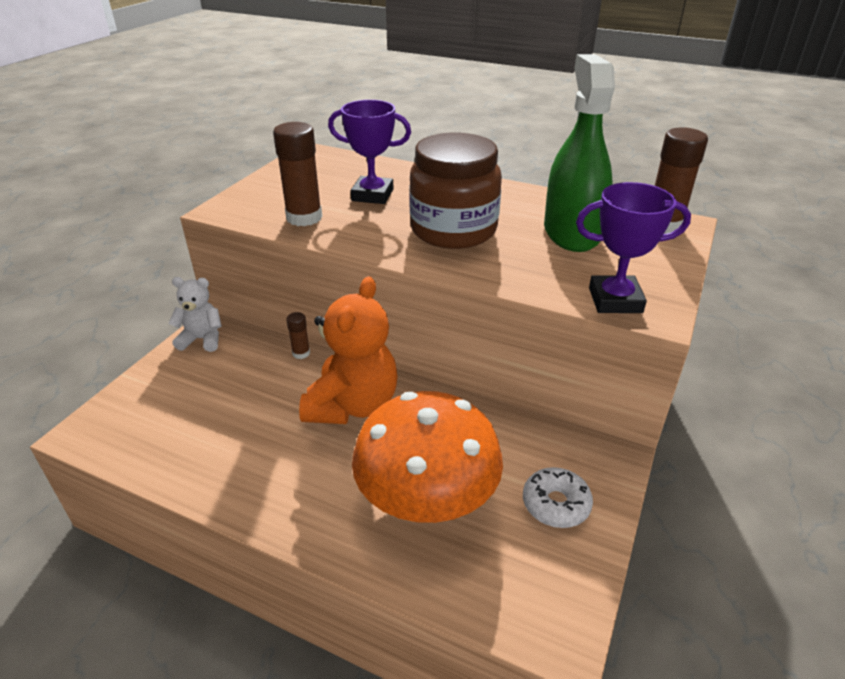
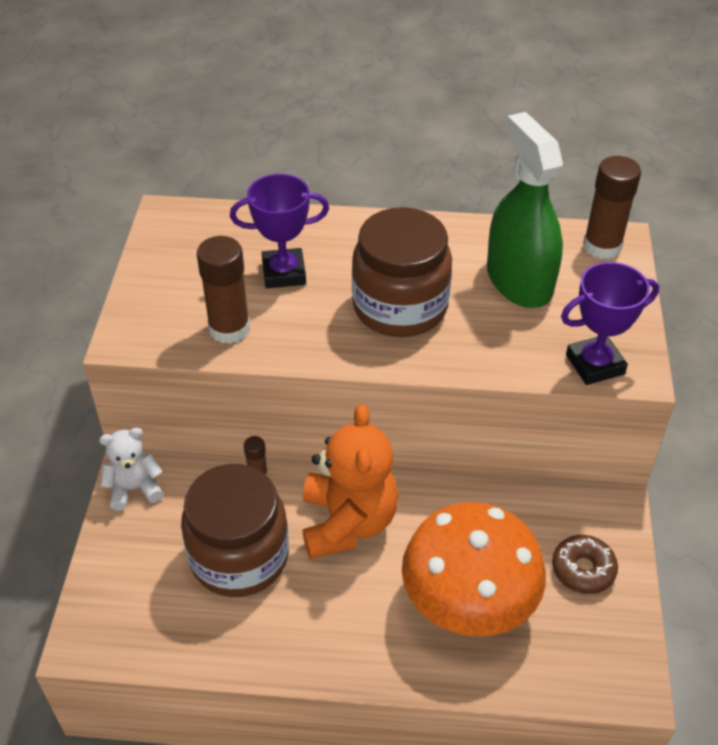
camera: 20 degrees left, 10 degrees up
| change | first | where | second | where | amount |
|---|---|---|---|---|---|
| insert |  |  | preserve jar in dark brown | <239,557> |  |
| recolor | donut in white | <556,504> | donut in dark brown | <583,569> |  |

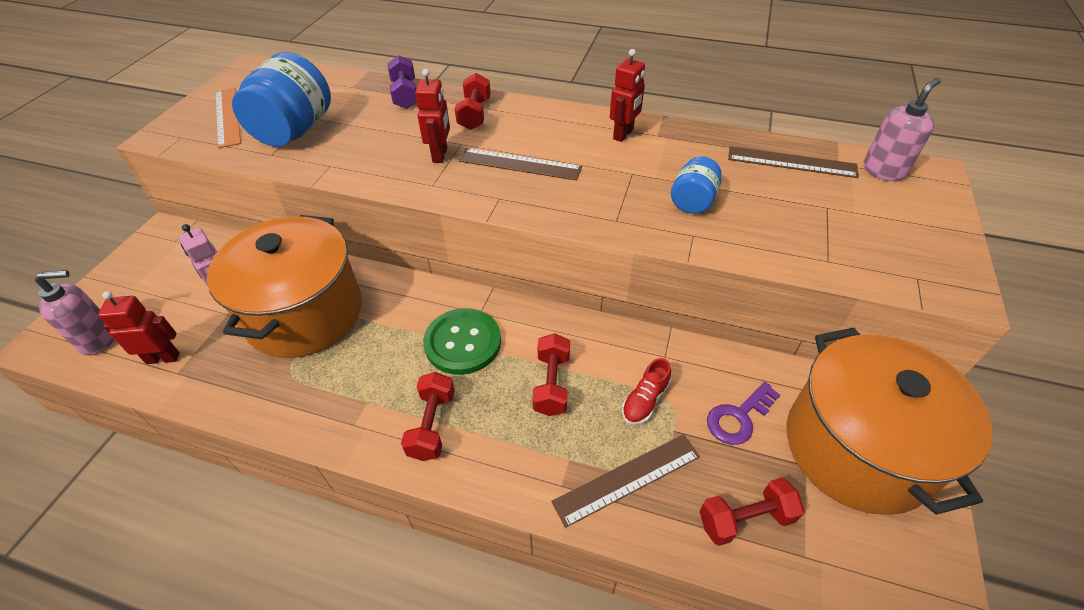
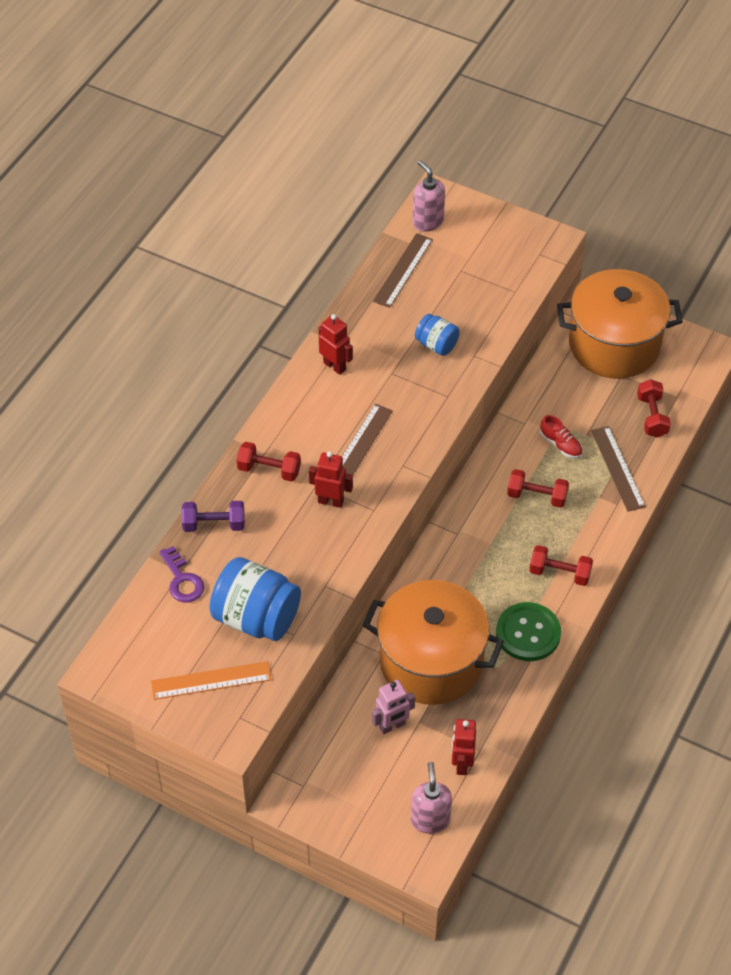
camera: 80 degrees left, 5 degrees up
| change | first | where | second | where | amount |
|---|---|---|---|---|---|
| move | shirt button in green | <463,342> |  | <528,633> |  |
| move | latchkey in violet | <738,417> |  | <182,580> |  |

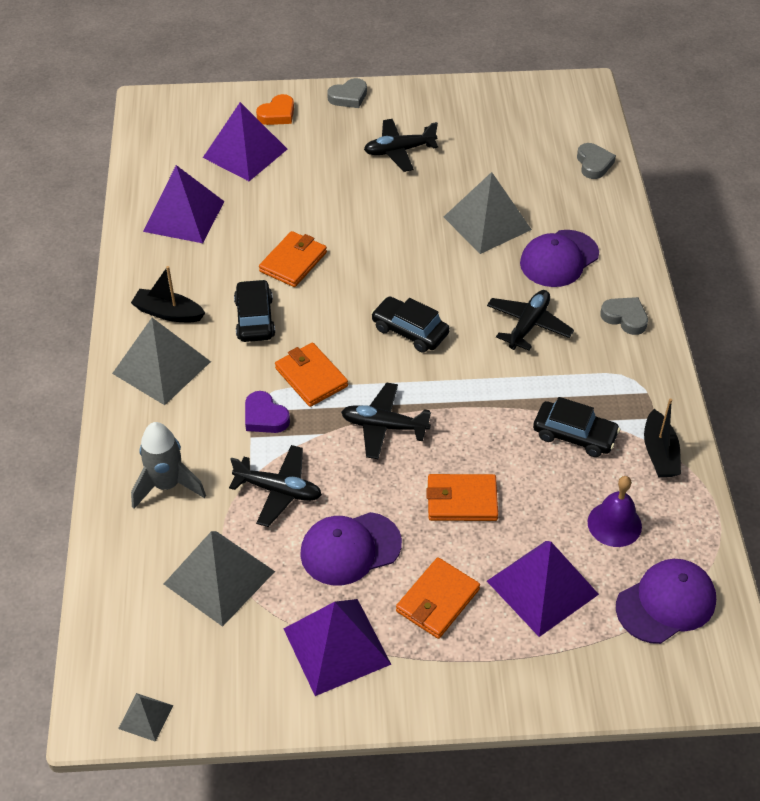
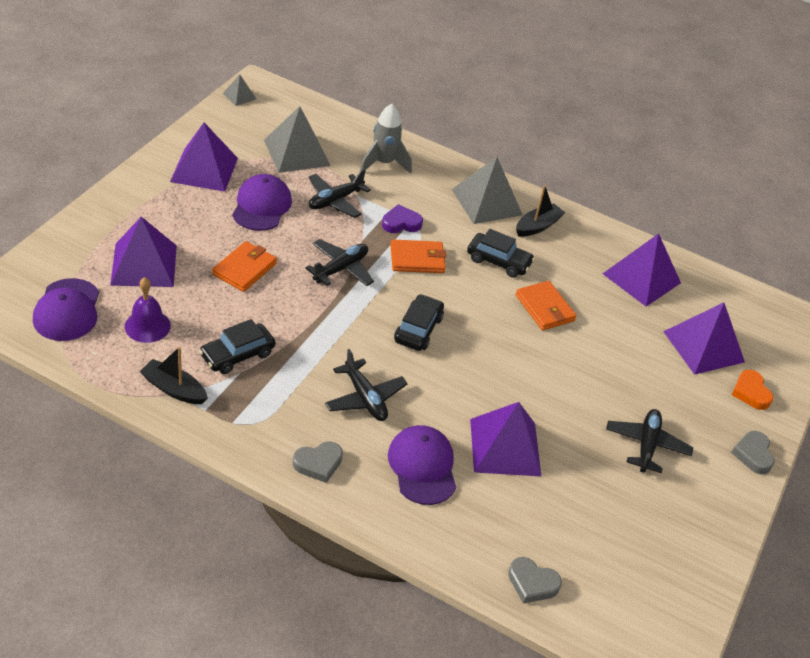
camera: 115 degrees right, 5 degrees down
| change | first | where | second | where | amount |
|---|---|---|---|---|---|
| delete | billfold in orange-coloured | <438,600> |  |  |  |
| recolor | pyramid shape in gray | <487,223> | pyramid shape in violet | <505,447> |  |
| rotate | toy car in ebony | <410,331> |  | <418,329> | 45 degrees counterclockwise |

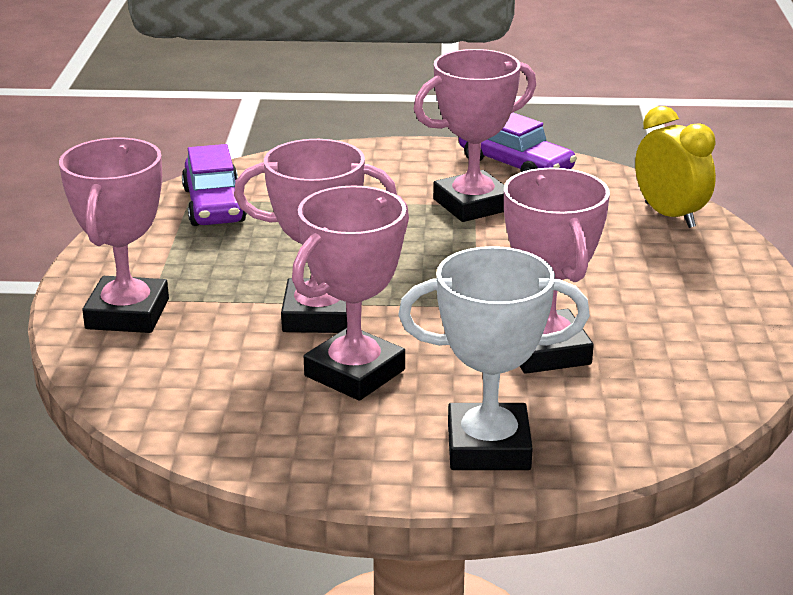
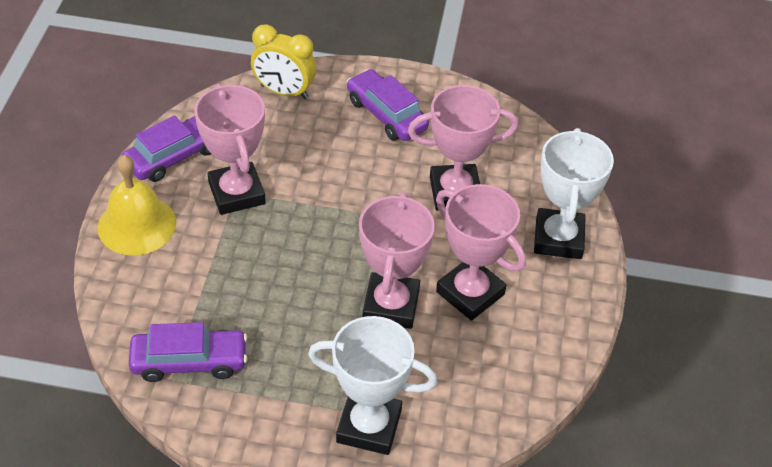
camera: 85 degrees left, 20 degrees up
| change | first | where | second | where | amount |
|---|---|---|---|---|---|
| insert |  |  | bell in bright yellow | <137,225> |  |
| insert |  |  | toy car in violet | <386,114> |  |
| recolor | award cup in rose-pink | <127,314> | award cup in white | <369,426> |  |
| rotate | alarm clock in bright yellow | <669,215> |  | <284,92> | 135 degrees counterclockwise |

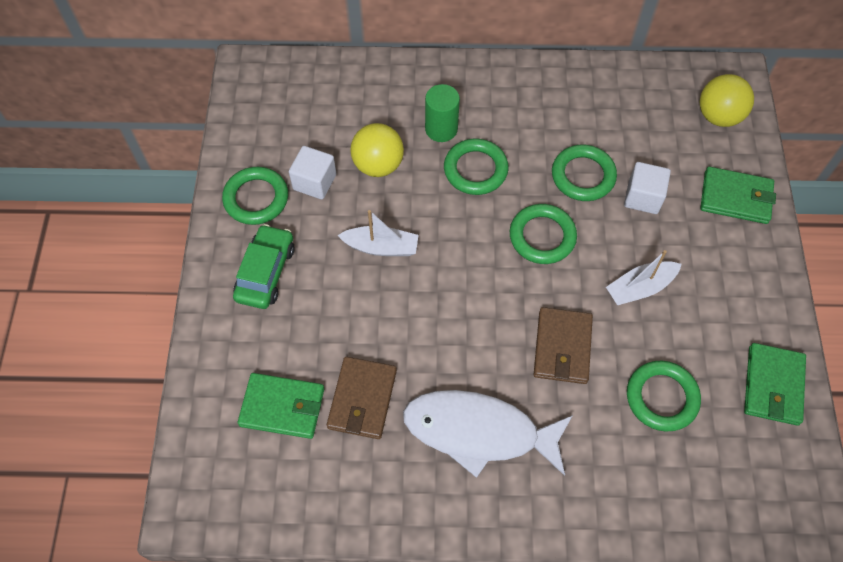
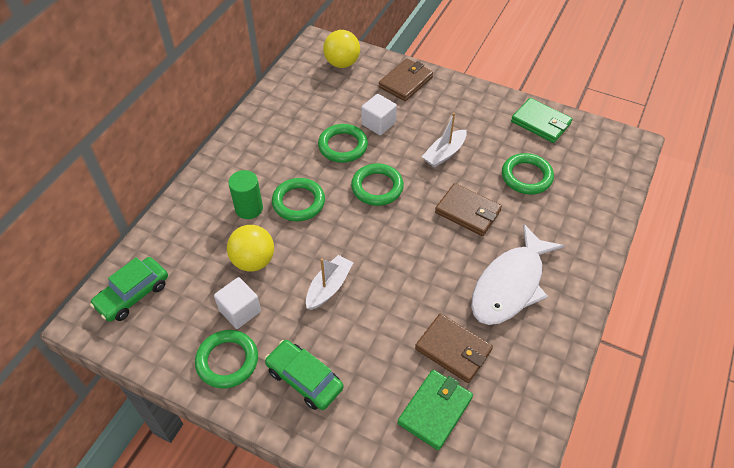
camera: 65 degrees left, 10 degrees down
| change | first | where | second | where | amount |
|---|---|---|---|---|---|
| insert |  |  | toy car in green | <133,294> |  |
| recolor | billfold in green | <736,198> | billfold in dark brown | <406,82> |  |
| rotate | boat in white | <640,288> |  | <444,154> | 45 degrees clockwise |

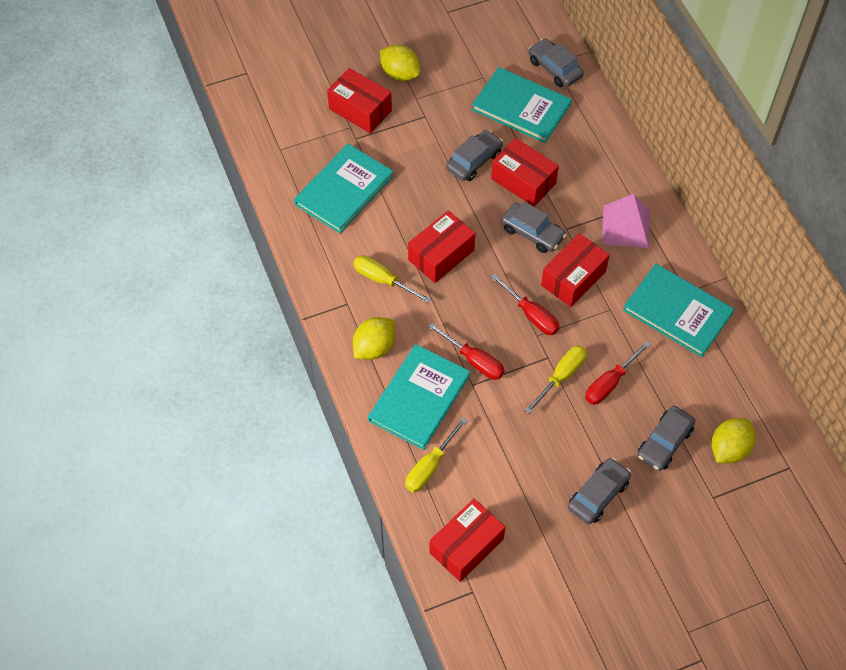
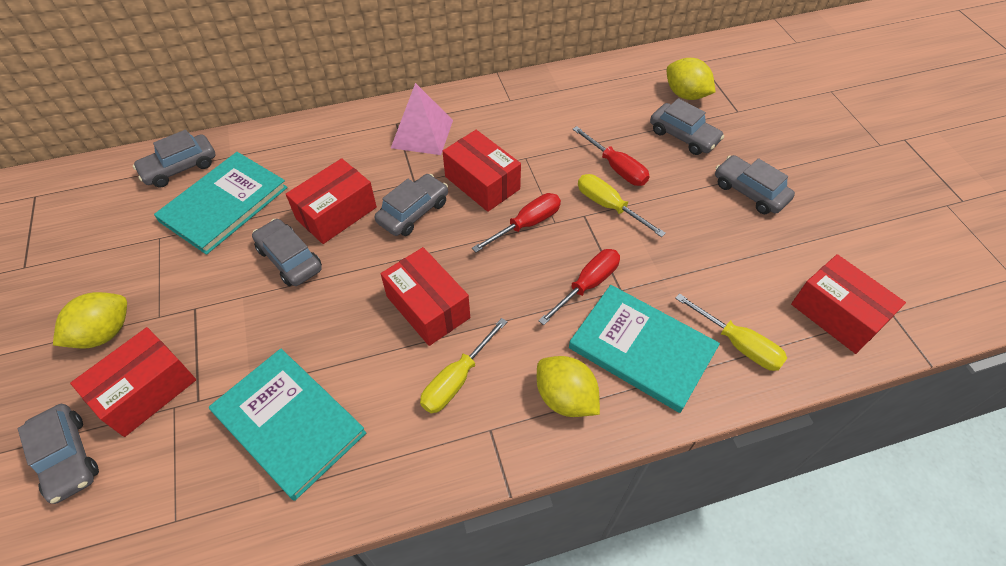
camera: 85 degrees left, 5 degrees down
| change | first | where | second | where | amount |
|---|---|---|---|---|---|
| delete | hardcover in turquoise | <677,311> |  |  |  |
| insert |  |  | toy car in gray | <67,457> |  |

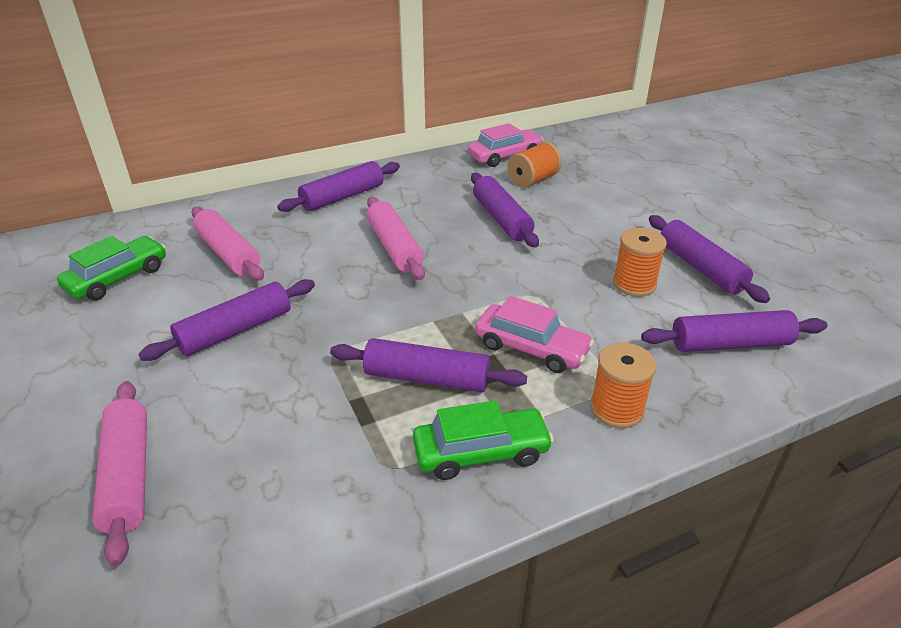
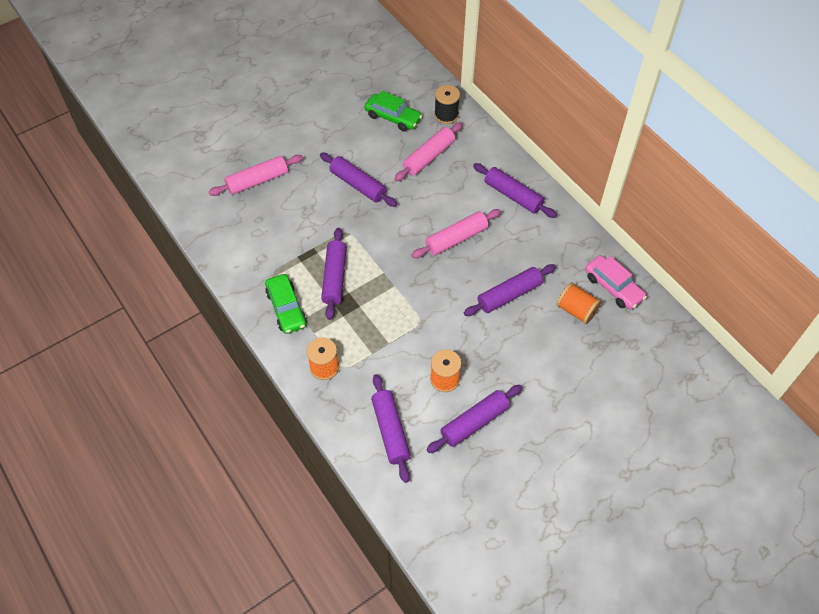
camera: 80 degrees right, 20 degrees up
| change | first | where | second | where | amount |
|---|---|---|---|---|---|
| delete | toy car in rose-pink | <531,348> |  |  |  |
| insert |  |  | reel of thread in ebony | <446,115> |  |

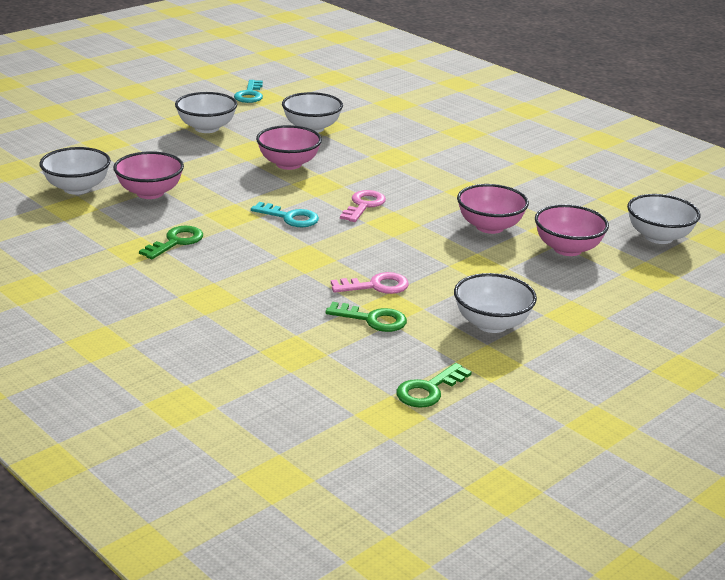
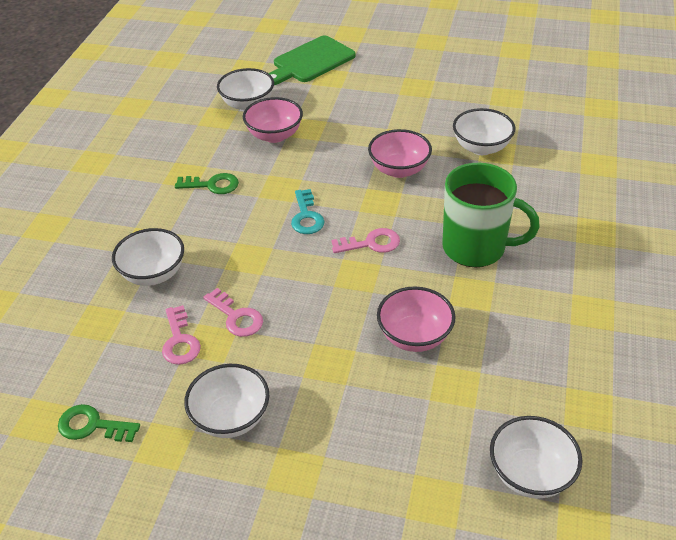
camera: 60 degrees right, 15 degrees up
| change | first | where | second | where | amount |
|---|---|---|---|---|---|
| delete | latchkey in turquoise | <250,94> |  |  |  |
| delete | deep dish in rose-pink | <567,249> |  |  |  |
| insert |  |  | bread board in green | <311,61> |  |
| insert |  |  | coffee mug in green | <475,248> |  |
| move | deep dish in white | <206,128> |  | <153,274> |  |
| recolor | latchkey in green | <372,319> | latchkey in rose-pink | <180,341> |  |

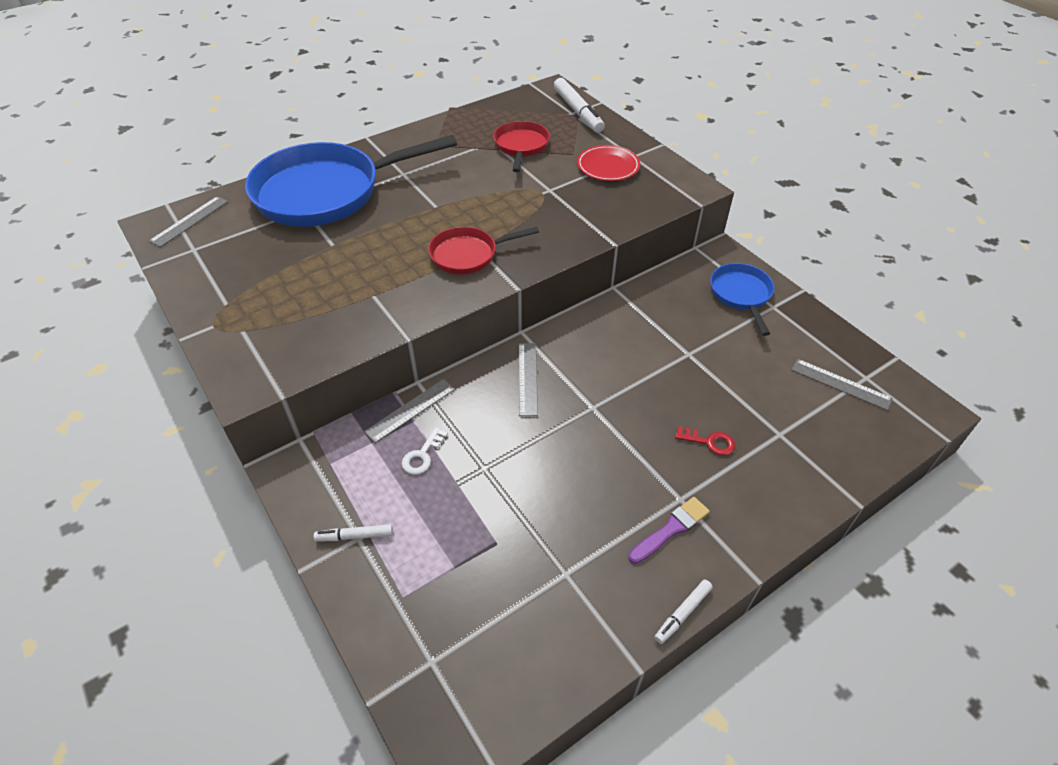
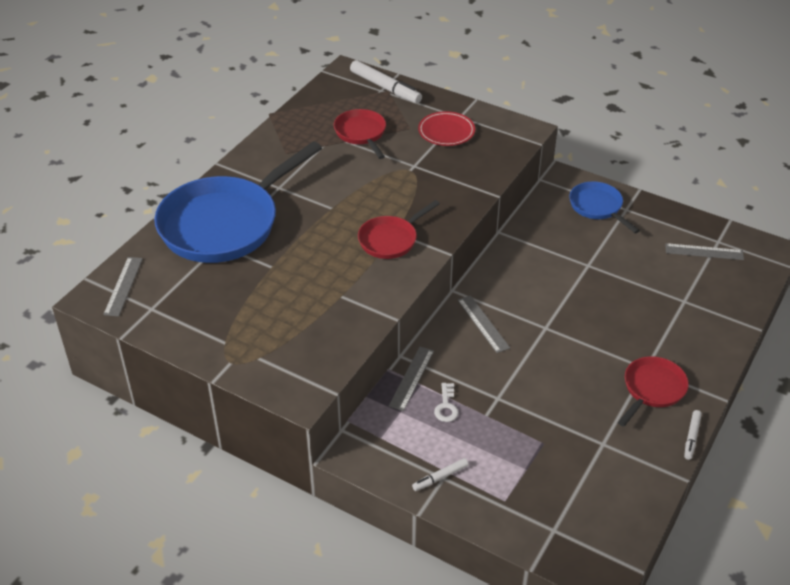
camera: 25 degrees left, 5 degrees down
| change | first | where | second | where | amount |
|---|---|---|---|---|---|
| delete | latchkey in scarlet | <709,442> |  |  |  |
| replace | paintbrush in violet | <671,529> | frying pan in scarlet | <652,389> |  |

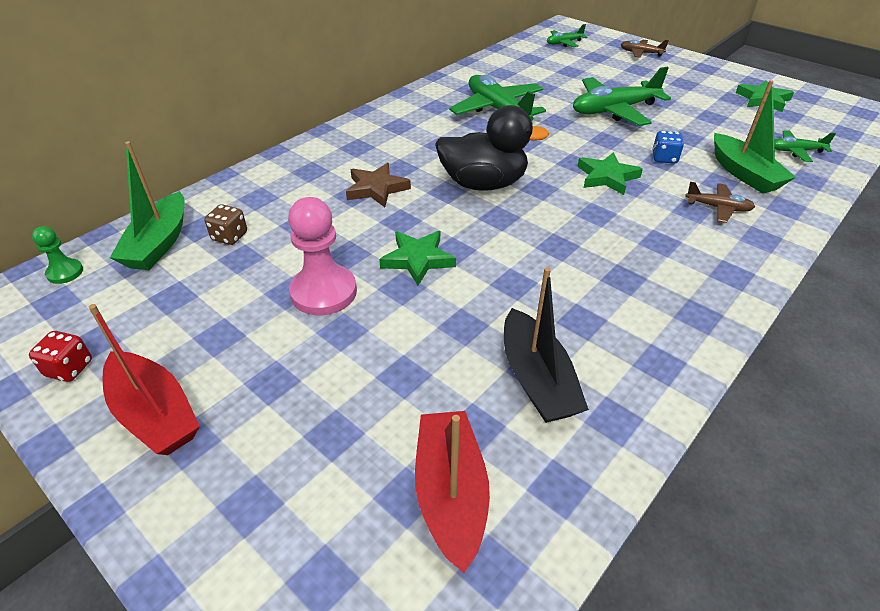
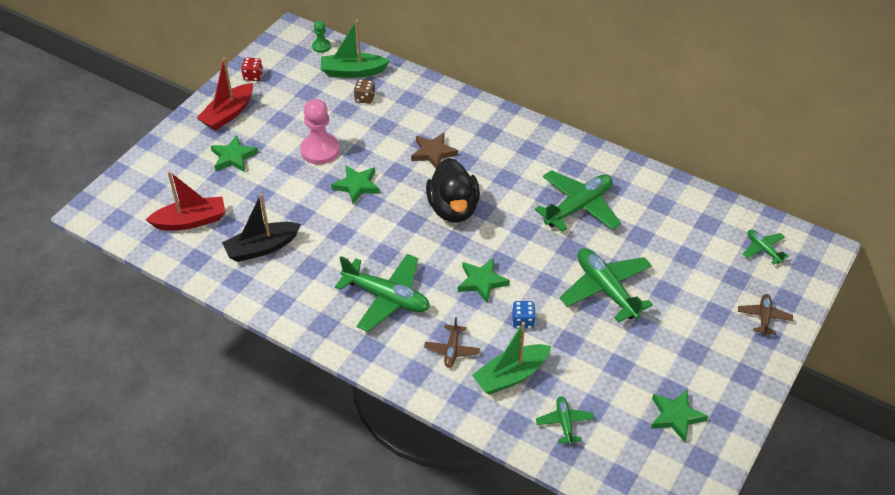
camera: 80 degrees right, 5 degrees up
| change | first | where | second | where | amount |
|---|---|---|---|---|---|
| insert |  |  | star in green | <233,157> |  |
| insert |  |  | plane in green | <386,298> |  |

